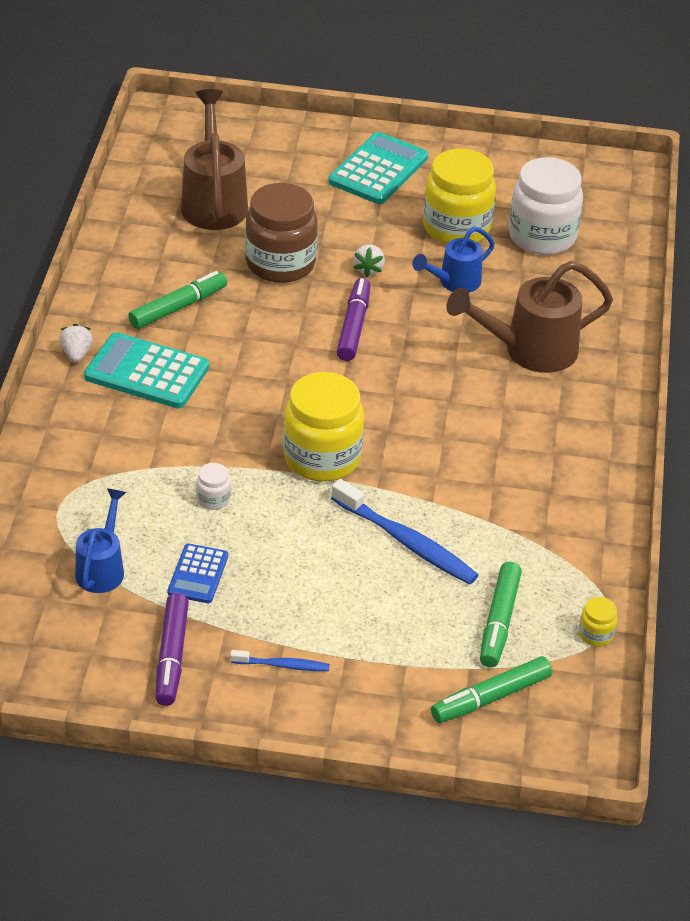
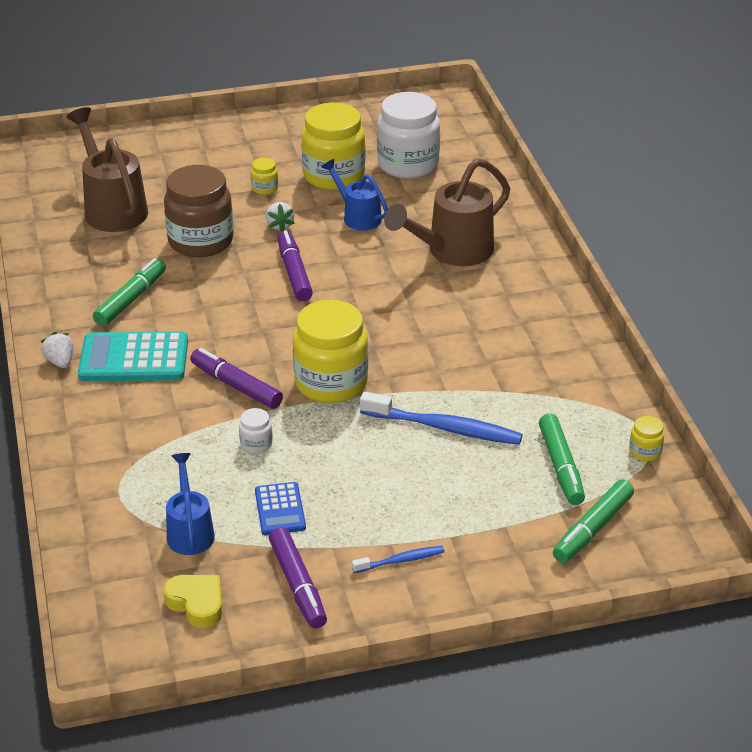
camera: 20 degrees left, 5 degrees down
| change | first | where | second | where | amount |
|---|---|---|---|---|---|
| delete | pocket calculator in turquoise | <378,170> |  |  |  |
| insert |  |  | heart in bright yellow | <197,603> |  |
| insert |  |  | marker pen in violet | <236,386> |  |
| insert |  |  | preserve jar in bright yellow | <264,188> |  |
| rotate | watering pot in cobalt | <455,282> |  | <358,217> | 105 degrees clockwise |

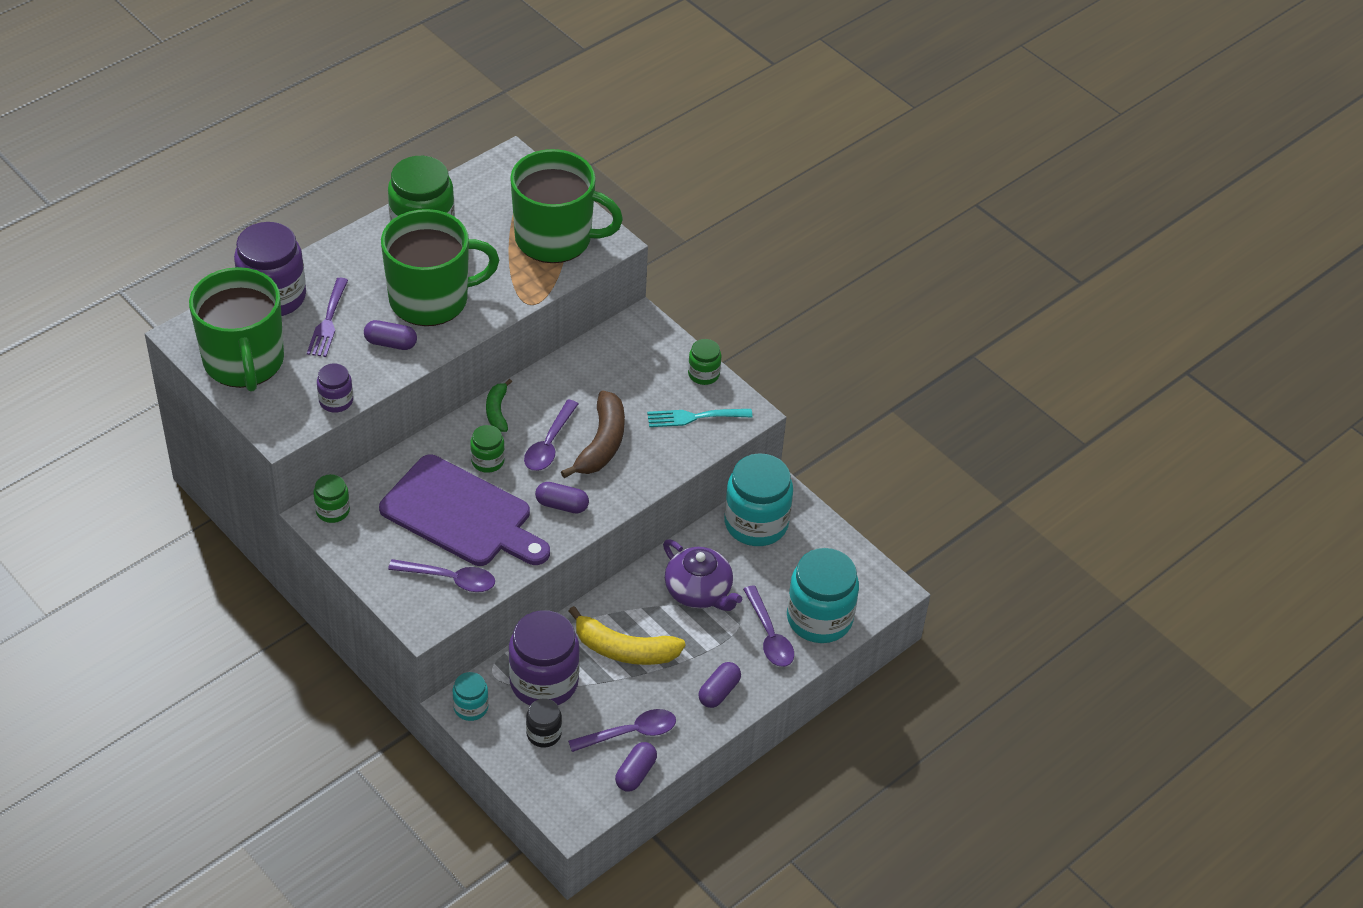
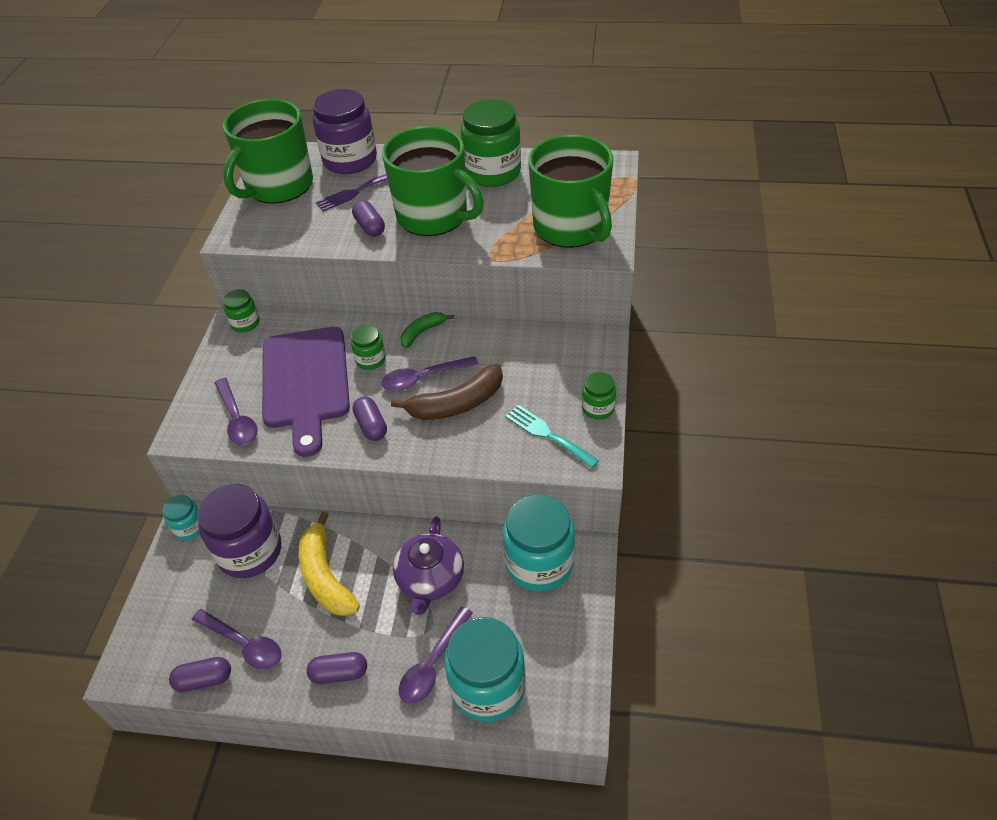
camera: 55 degrees right, 0 degrees up
| change | first | where | second | where | amount |
|---|---|---|---|---|---|
| delete | preserve jar in violet | <336,401> |  |  |  |
| delete | preserve jar in ebony | <544,734> |  |  |  |

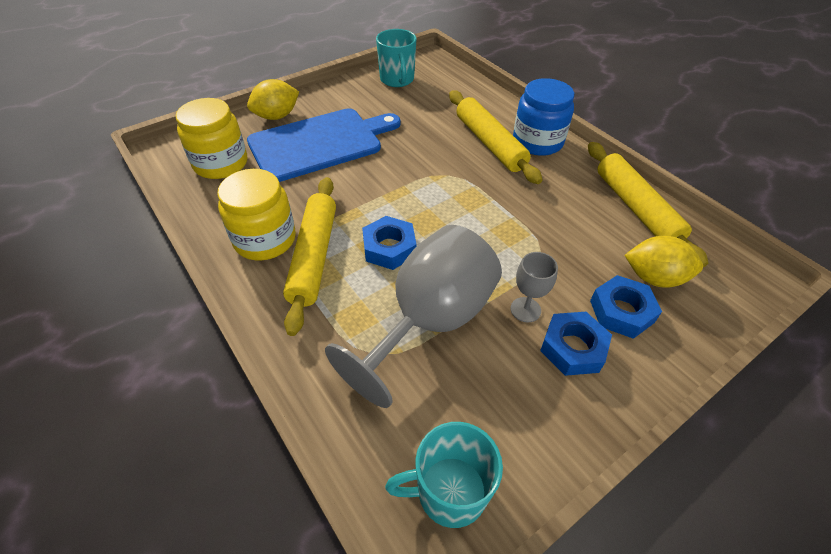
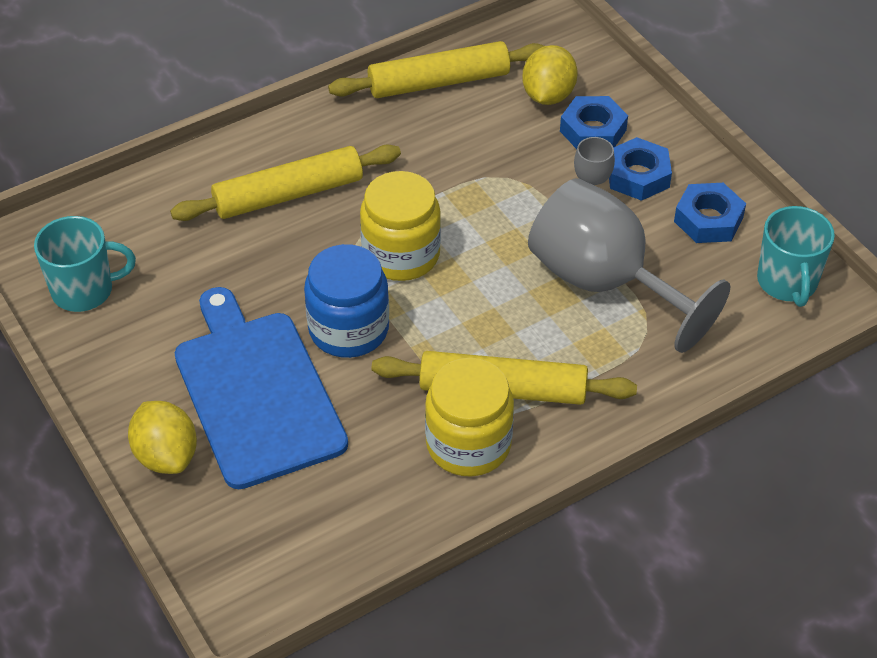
camera: 85 degrees left, 0 degrees up
| change | first | where | second | where | amount |
|---|---|---|---|---|---|
| move | preserve jar in bright yellow | <221,163> |  | <401,254> |  |
| move | nut in cobalt | <389,248> |  | <708,219> |  |
| move | preserve jar in cobalt | <537,142> |  | <348,329> |  |

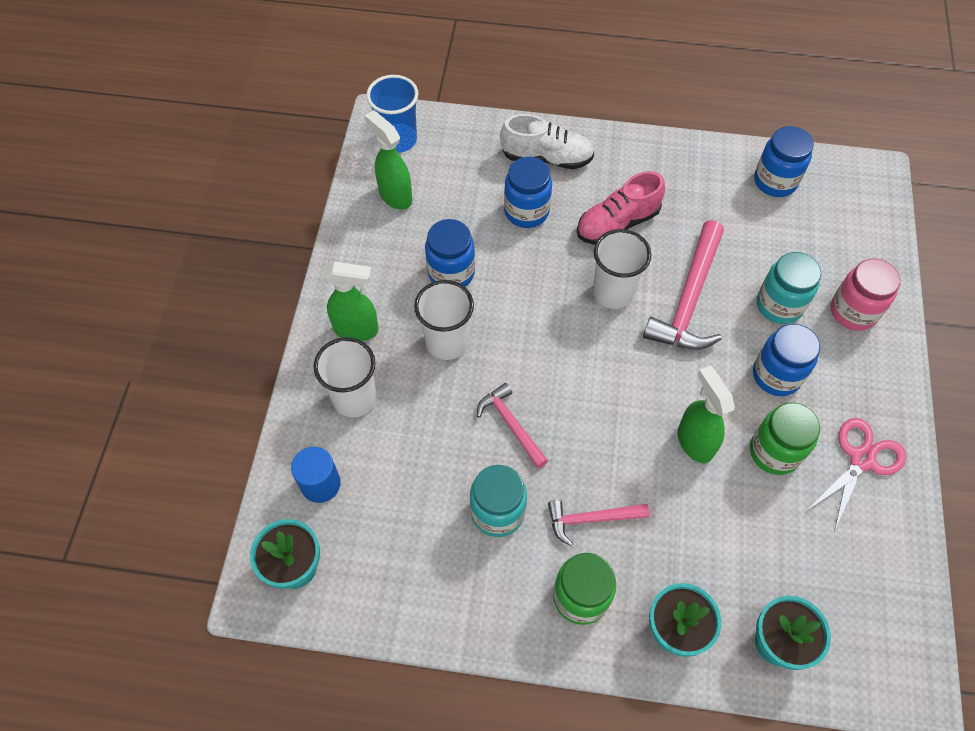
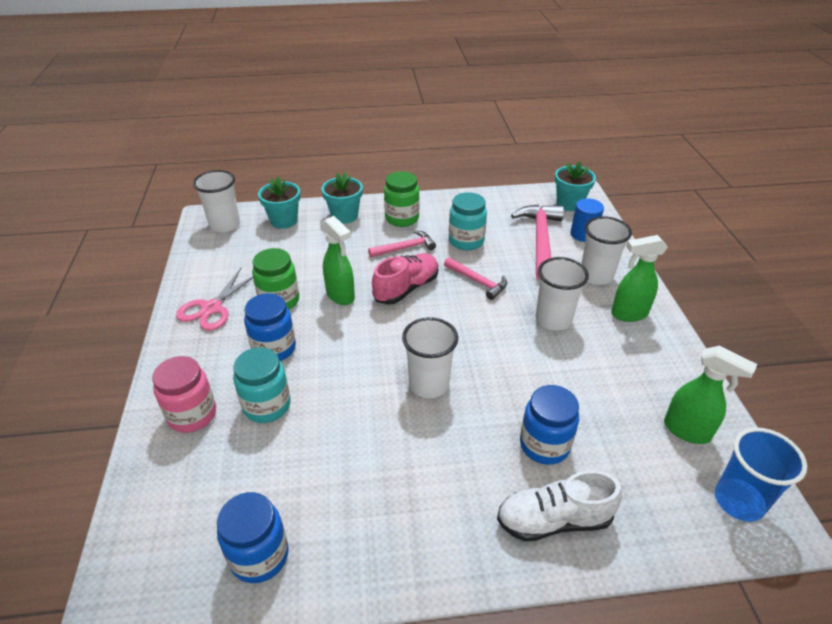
camera: 165 degrees right, 20 degrees down
| change | first | where | second | where | amount |
|---|---|---|---|---|---|
| delete | preserve jar in cobalt | <451,273> |  |  |  |
| insert |  |  | beaker in white | <225,225> |  |
| move | sneaker in rose-pink | <617,223> |  | <406,288> |  |
| move | claw hammer in rose-pink | <688,299> |  | <540,240> |  |

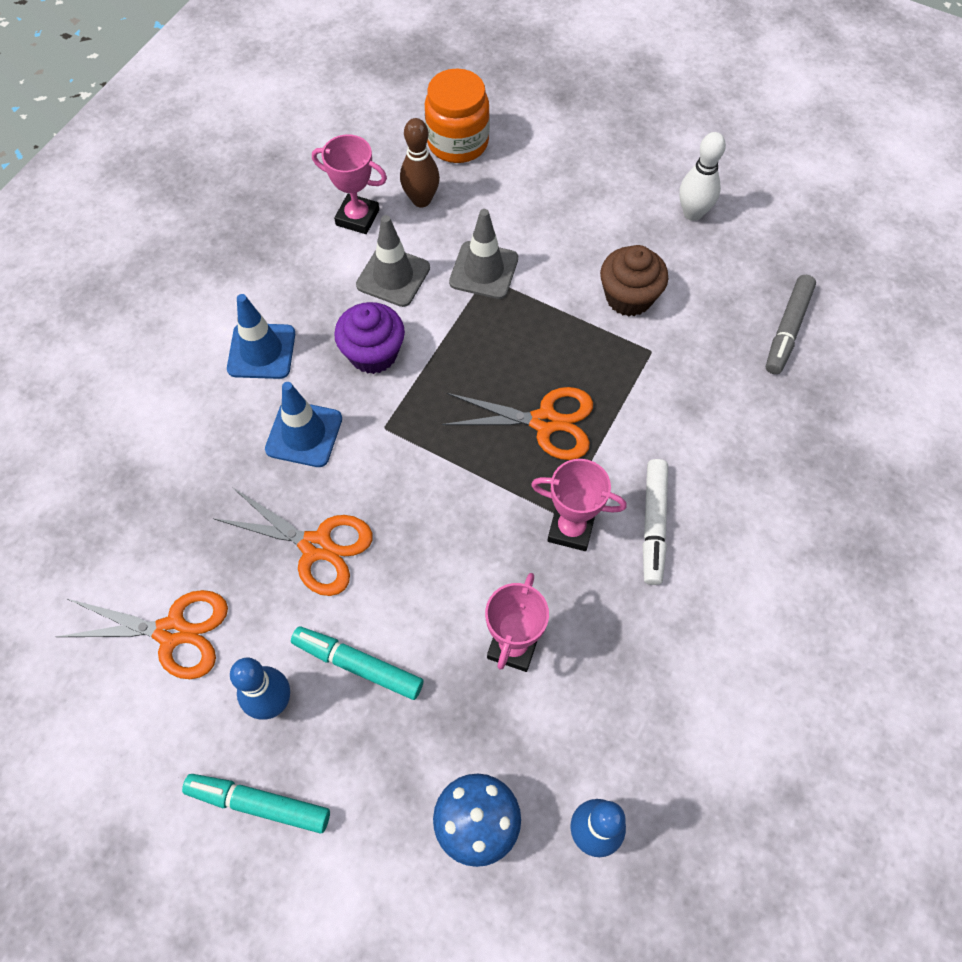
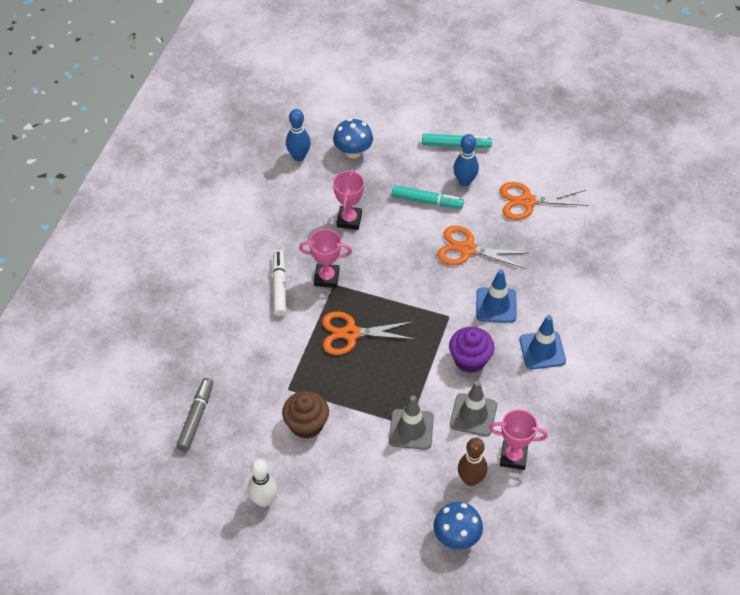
camera: 170 degrees right, 10 degrees down
| change | first | where | second | where | amount |
|---|---|---|---|---|---|
| replace | preserve jar in orange-coloured | <457,142> | mushroom in cobalt | <456,537> |  |

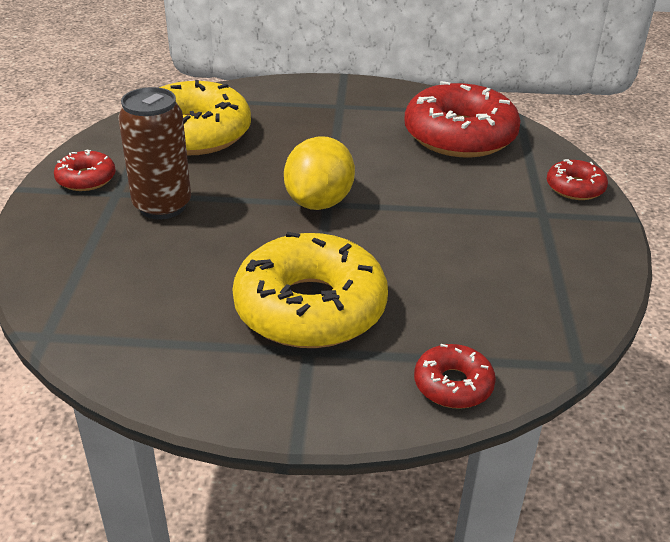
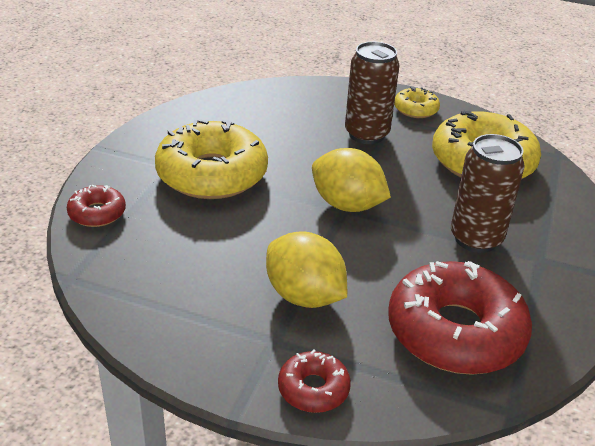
camera: 105 degrees right, 0 degrees up
| change | first | where | second | where | amount |
|---|---|---|---|---|---|
| insert |  |  | toy lemon in bright yellow | <304,296> |  |
| insert |  |  | soda can in dark brown | <476,239> |  |
| recolor | donut in scarlet | <86,179> | donut in bright yellow | <415,109> |  |

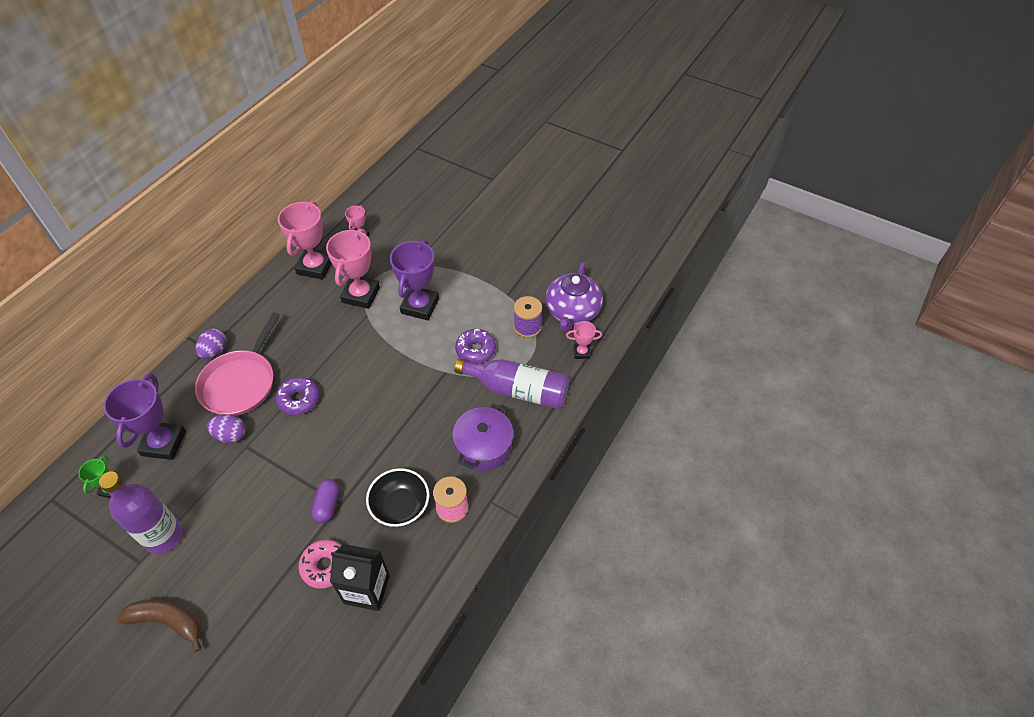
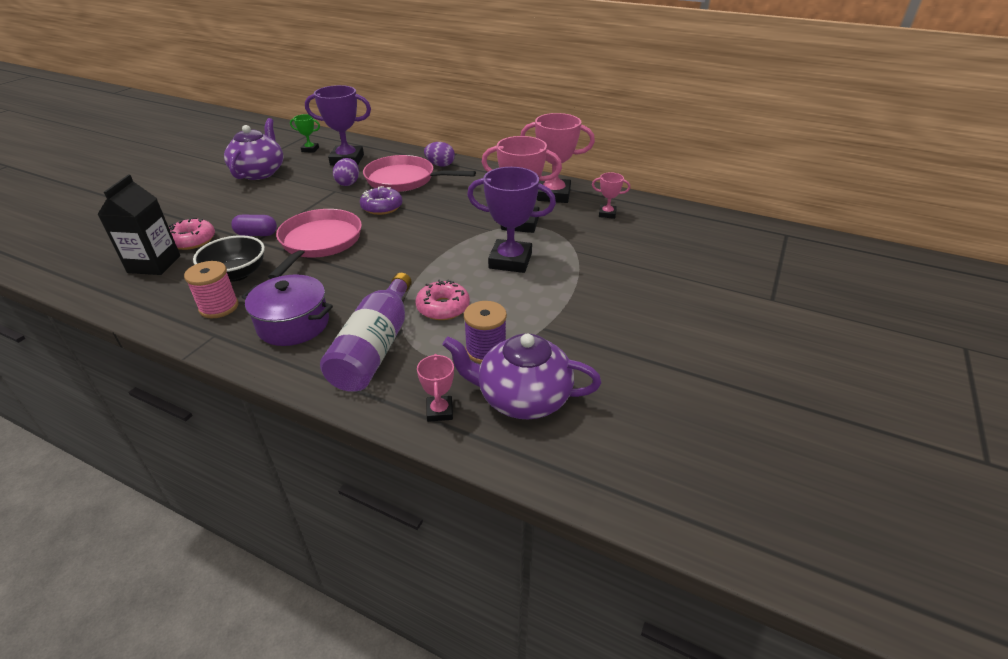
camera: 85 degrees right, 15 degrees down
| change | first | where | second | where | amount |
|---|---|---|---|---|---|
| delete | banana in dark brown | <168,621> |  |  |  |
| insert |  |  | frying pan in rose-pink | <319,242> |  |
| replace | flask in violet | <164,537> | tea pot in violet | <259,172> |  |
| recolor | donut in violet | <476,350> | donut in rose-pink | <443,307> |  |

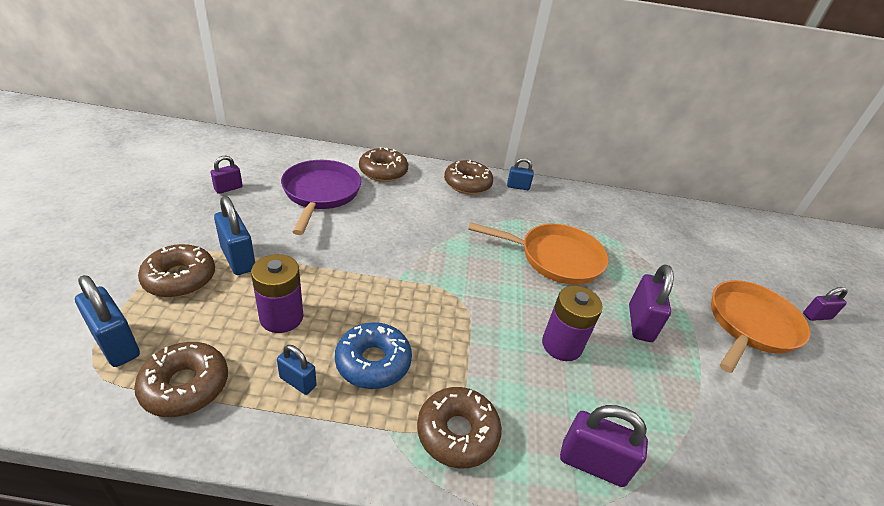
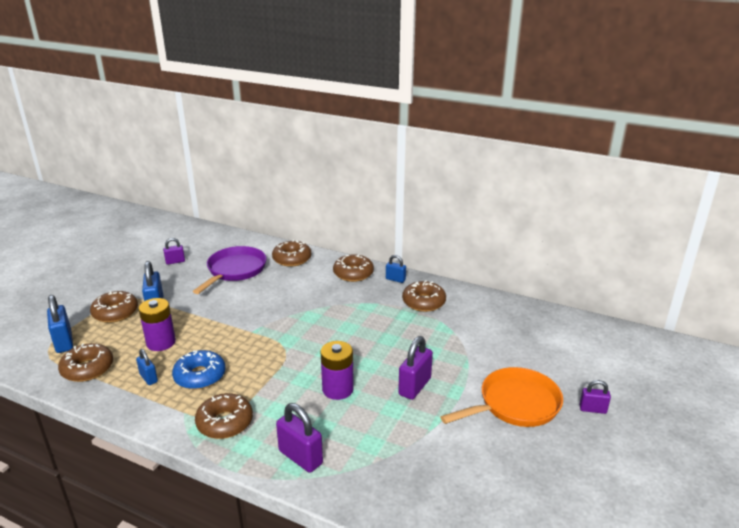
camera: 25 degrees right, 10 degrees down
| change | first | where | second | where | amount |
|---|---|---|---|---|---|
| delete | frying pan in orange-coloured | <555,258> |  |  |  |
| insert |  |  | donut in dark brown | <423,302> |  |

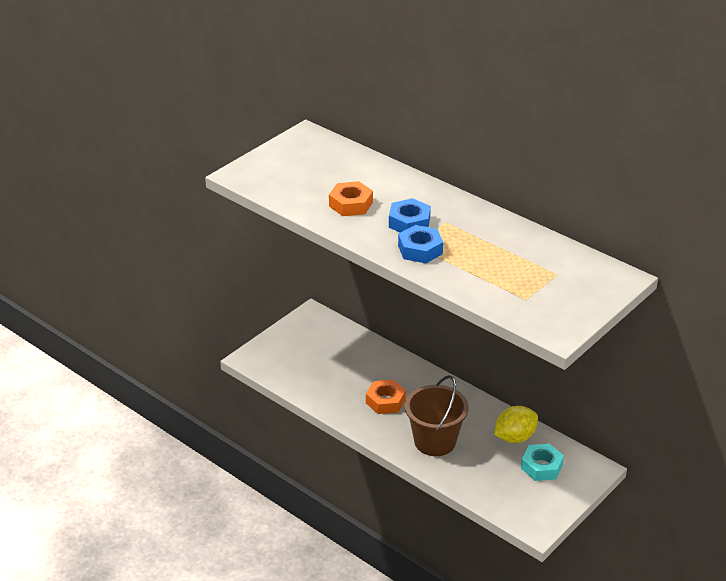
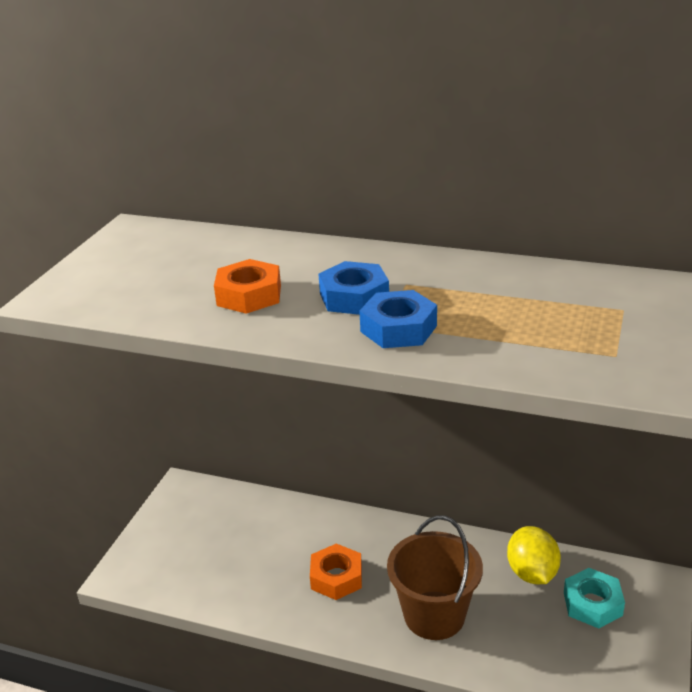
camera: 20 degrees left, 5 degrees down
| change | first | where | second | where | amount |
|---|---|---|---|---|---|
| rotate | toy lemon in bright yellow | <515,437> |  | <532,573> | 45 degrees counterclockwise |

